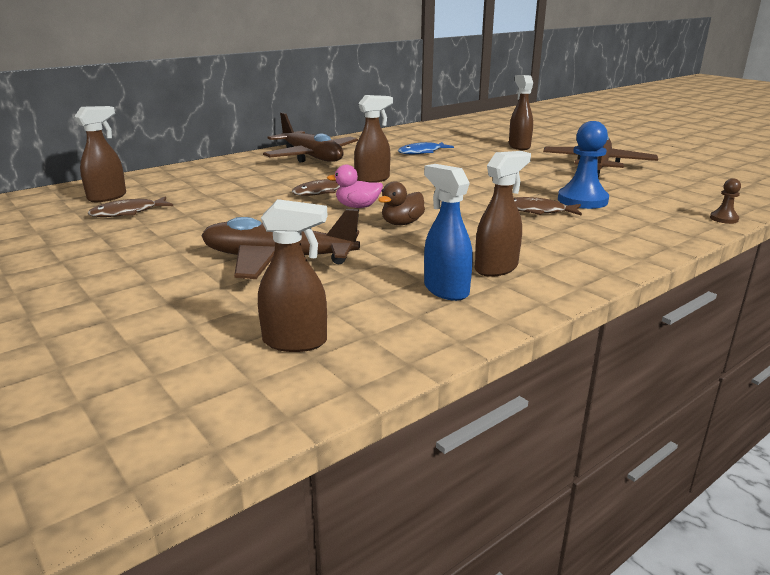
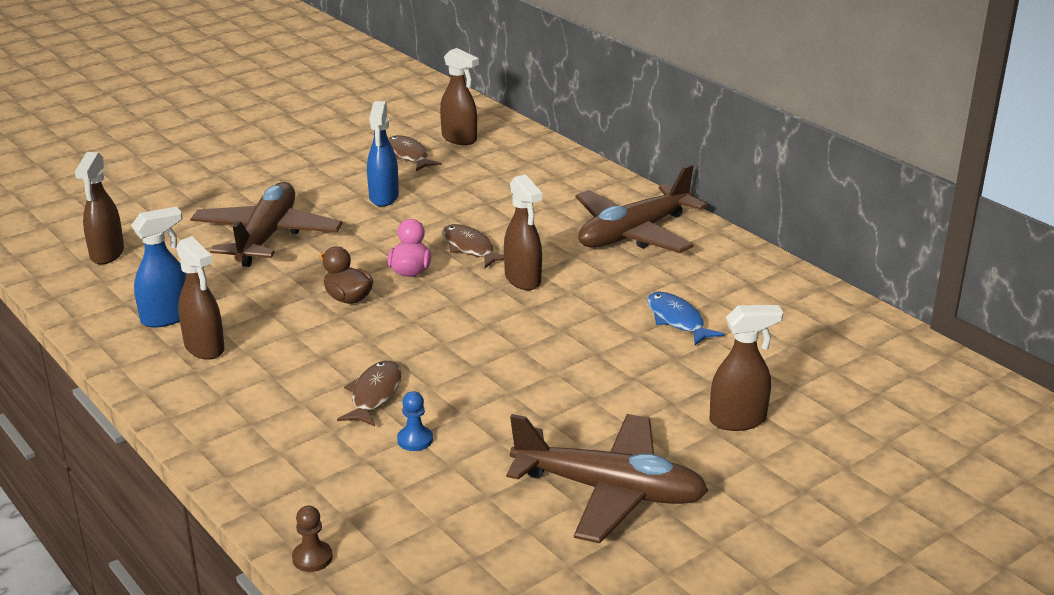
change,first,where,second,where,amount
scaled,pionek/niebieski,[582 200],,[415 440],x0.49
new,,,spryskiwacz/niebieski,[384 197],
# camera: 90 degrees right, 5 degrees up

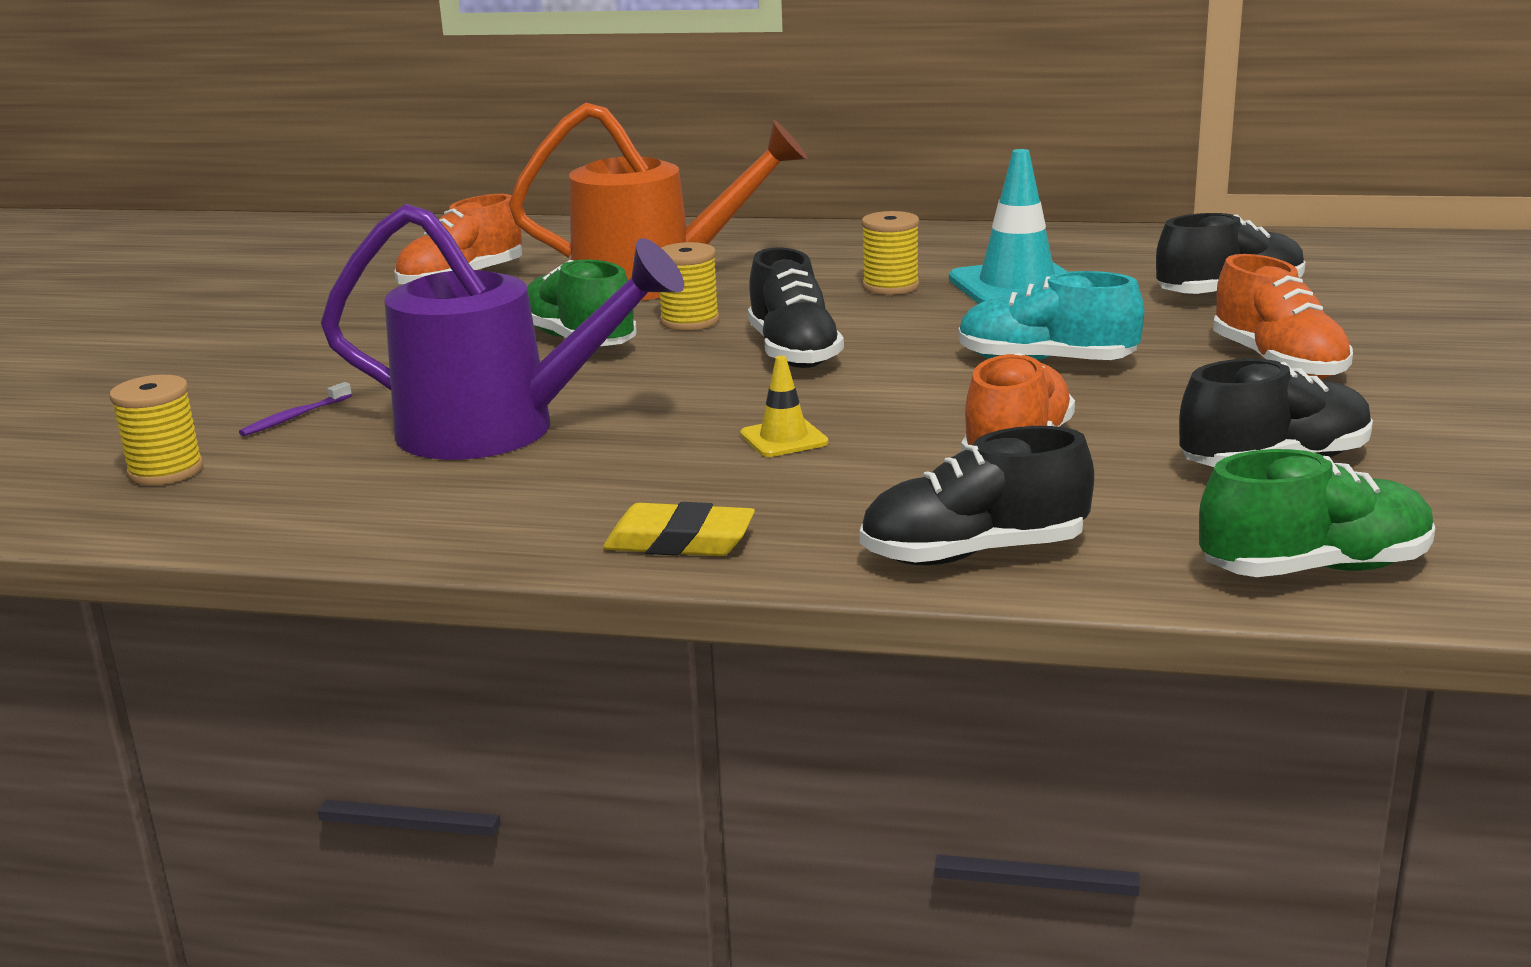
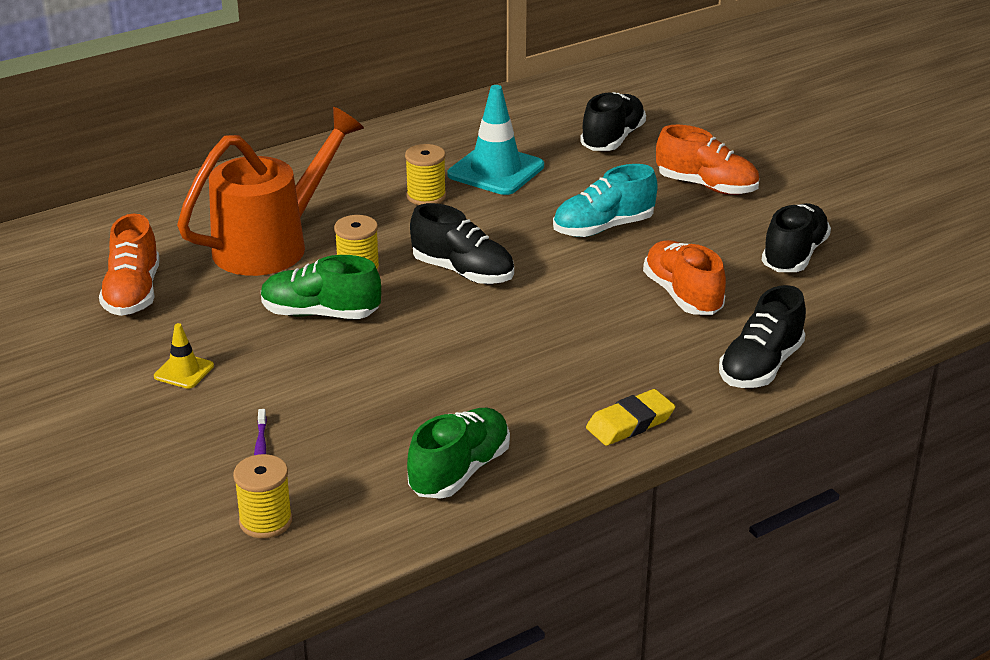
change,first,where,second,where,amount
gone,konewka/fioletowy,[499 430],,,
shifted,pachołek/żółty,[784 438],,[184 371],
shifted,but/zielony,[1314 569],,[459 471],
# camera: 45 degrees left, 10 degrees up

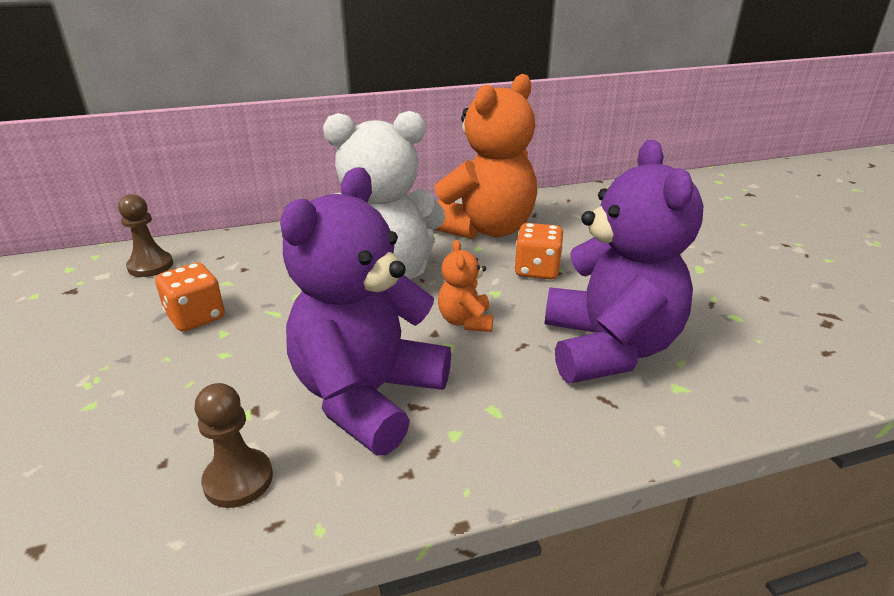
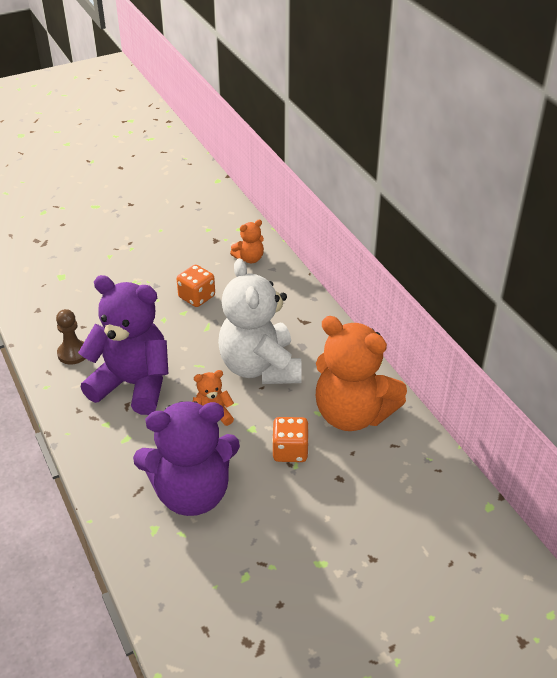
change,first,where,second,where,amount
swapped,pionek/brązowy,[150 266],miś/pomarańczowy,[249 258],
# camera: 80 degrees right, 10 degrees up

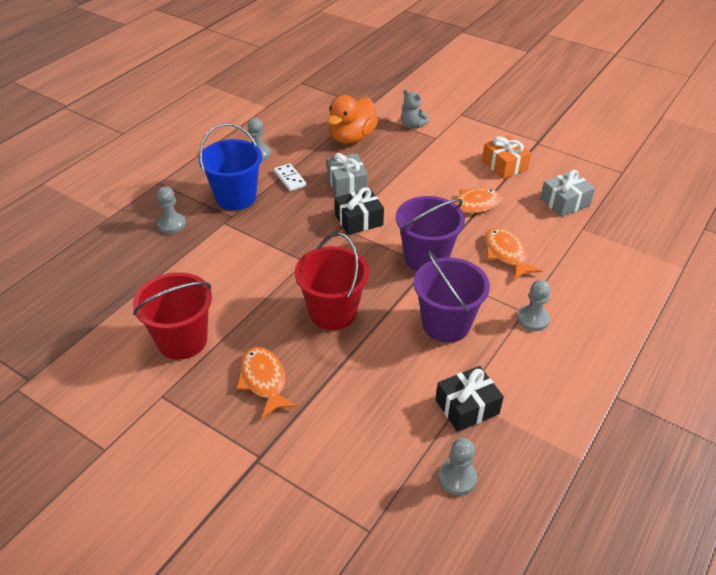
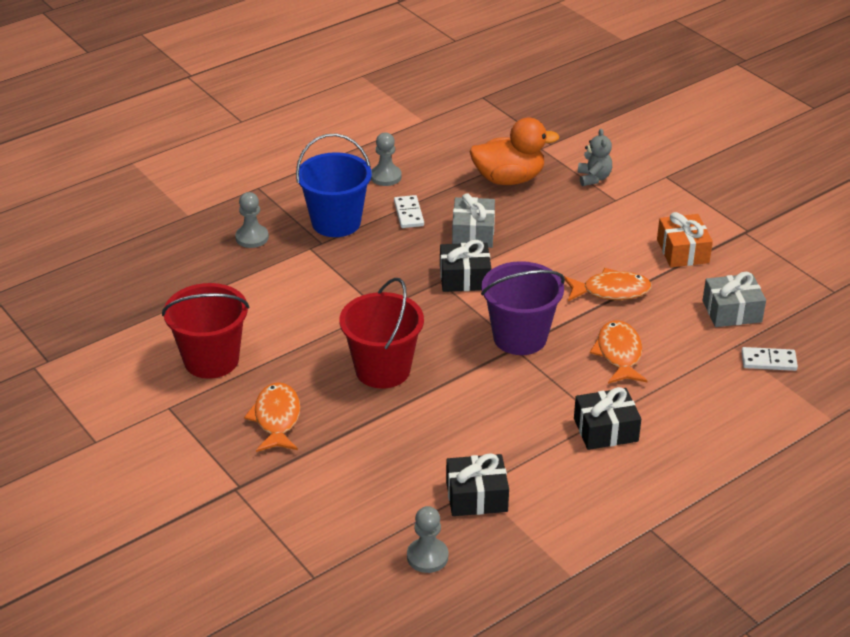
change,first,where,second,where,amount
rotated,kaczka/pomarańczowy,[351 138],,[509 179],150 degrees counterclockwise
rotated,miś/szary,[412 125],,[593 178],150 degrees counterclockwise
gone,wiadro/fioletowy,[446 324],,,
swapped,pionek/szary,[533 319],prezent/czarny,[605 430],
new,,,kostka domina/biały,[768 361],
# camera: 20 degrees right, 5 degrees down

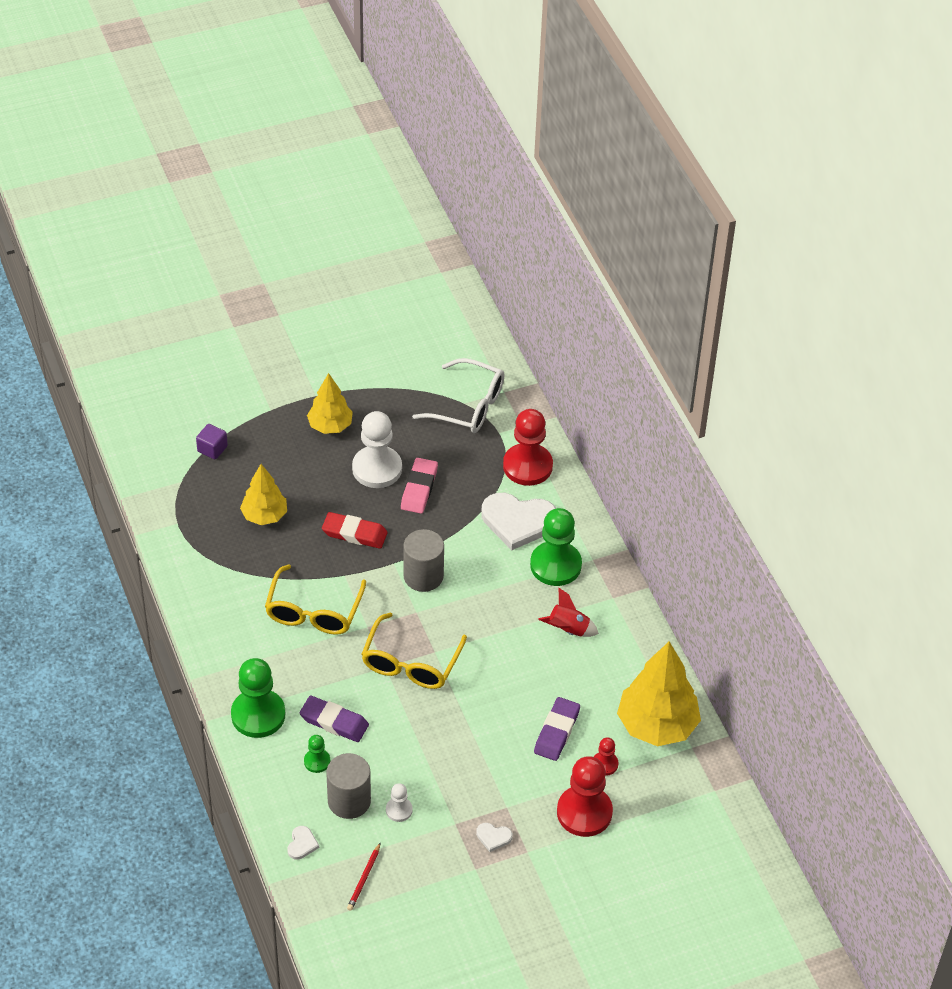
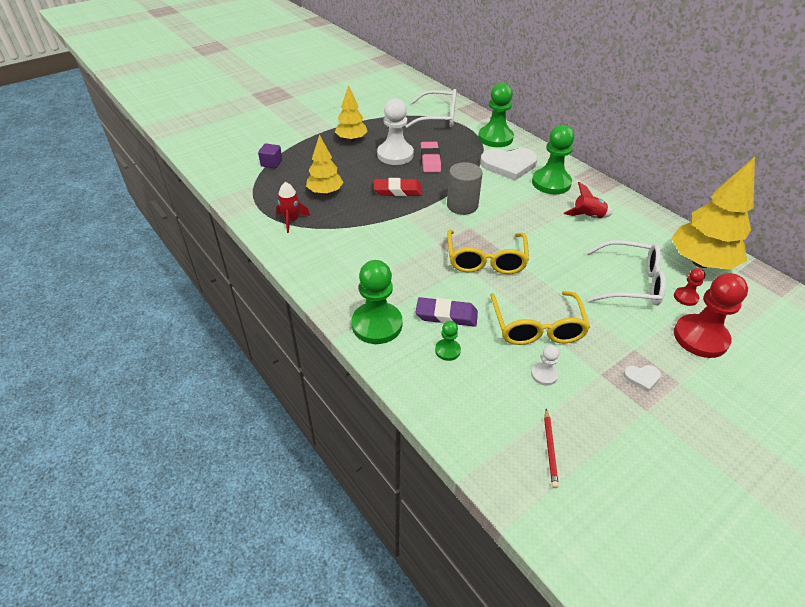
change,first,where,second,where,amount
shifted,okulary/żółty,[313 611],,[537 327],
gone,serce/biały,[302 844],,,
gone,walec/szary,[349 801],,,
repainted,pionek/czerwony,[527 466],pionek/zielony,[495 138],
swapped,gumka do mazania/fioletowy,[557 732],okulary/biały,[631 283],
new,,,rakieta/czerwony,[291 220],
# camera: 15 degrees left, 5 degrees down

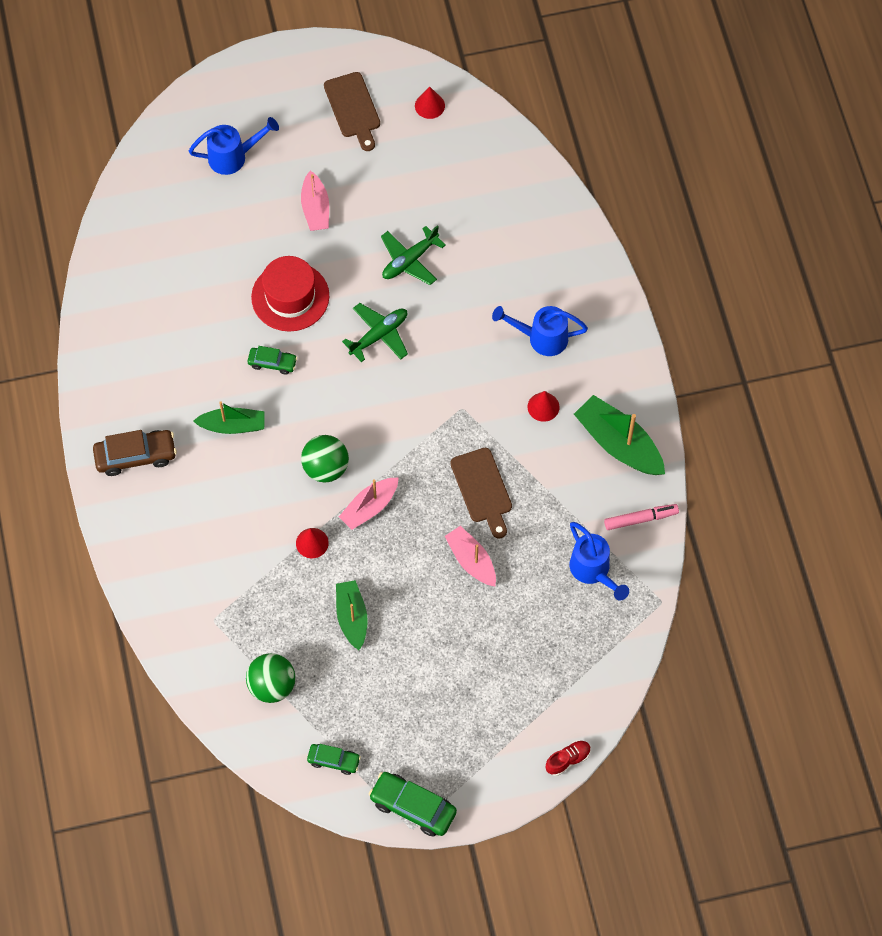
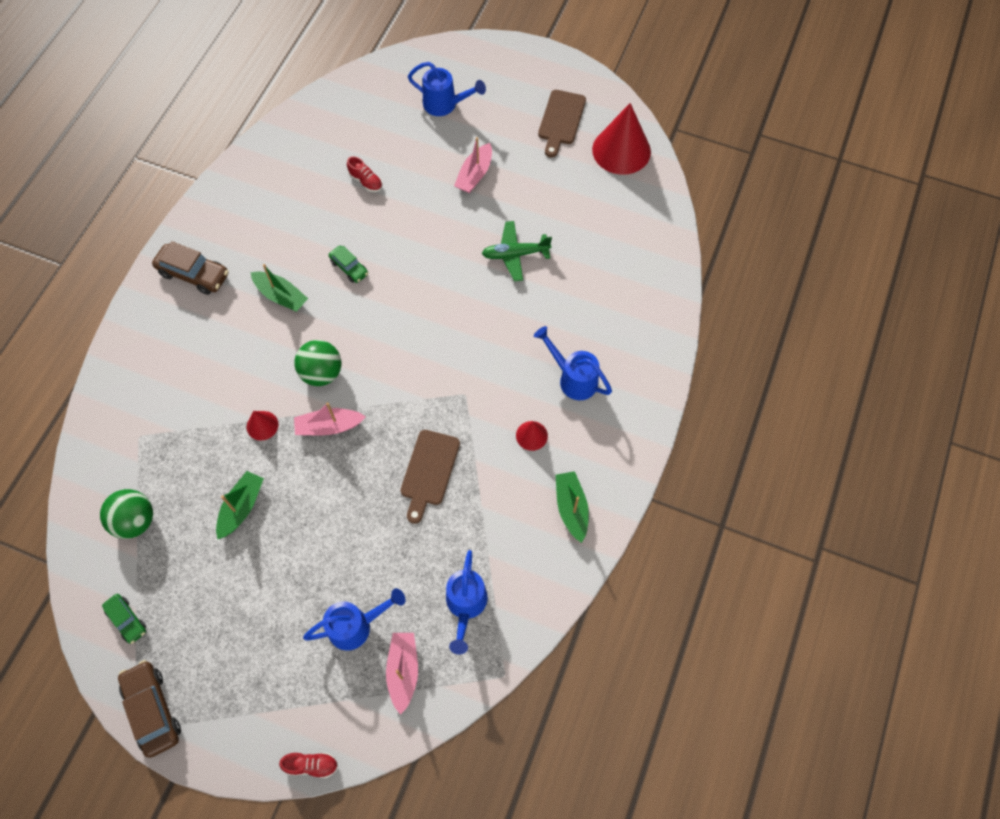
change,first,where,second,where,amount
gone,kapelusz/czerwony,[290 297],,,
gone,samolot/zielony,[379 335],,,
repainted,samochód/zielony,[413 807],samochód/brązowy,[152 710],
scaled,stożek/czerwony,[429 105],,[621 150],x2.10
shifted,łódka/różowy,[471 560],,[403 671],
scaled,łódka/zielony,[618 444],,[571 508],x0.65
gone,flamaster/różowy,[640 519],,,
new,,,konewka/niebieski,[356 626],
new,,,but/czerwony,[366 181],
# camera: 35 degrees right, 0 degrees up

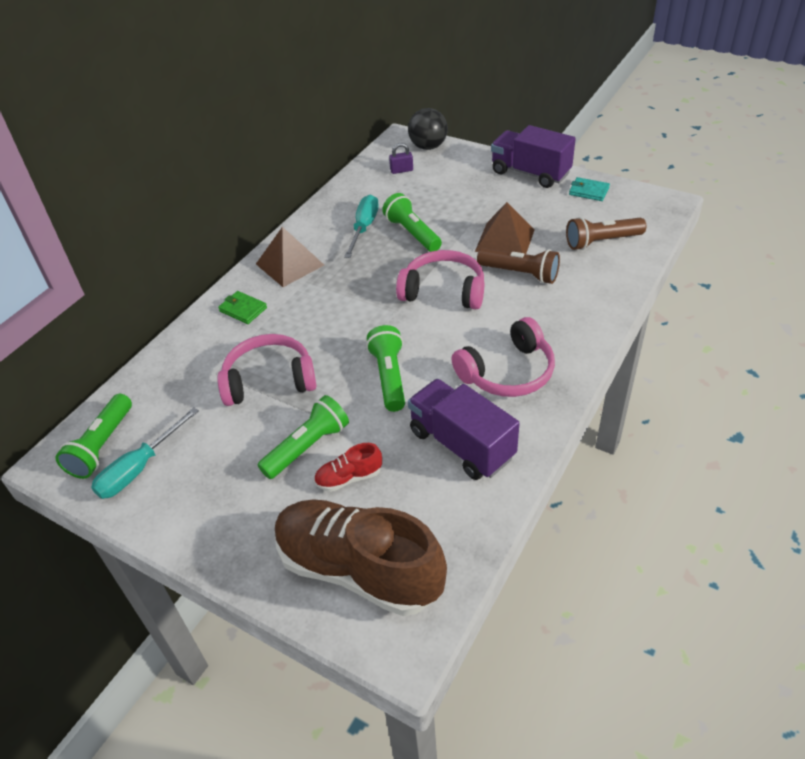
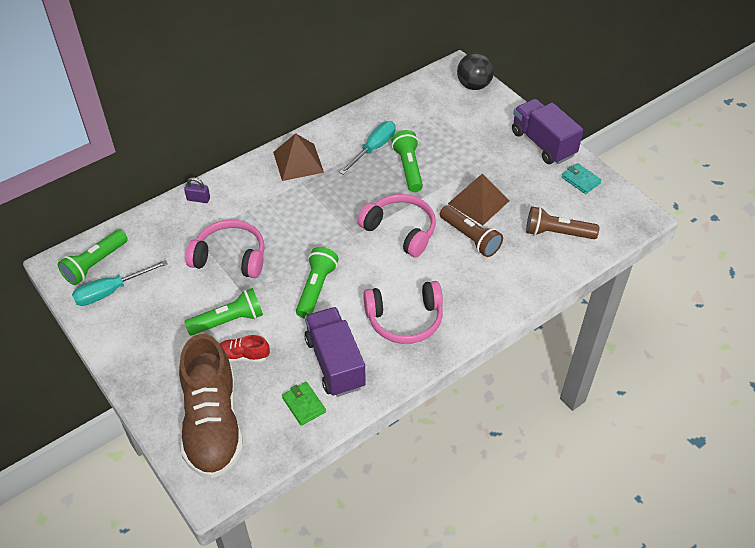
change,first,where,second,where,amount
shifted,portfel/zielony,[243 309],,[304 405],
rotated,but/brązowy,[358 569],,[213 423],150 degrees counterclockwise
shifted,kłódka/fioletowy,[401 170],,[198 199],
# camera: 20 degrees right, 5 degrees up

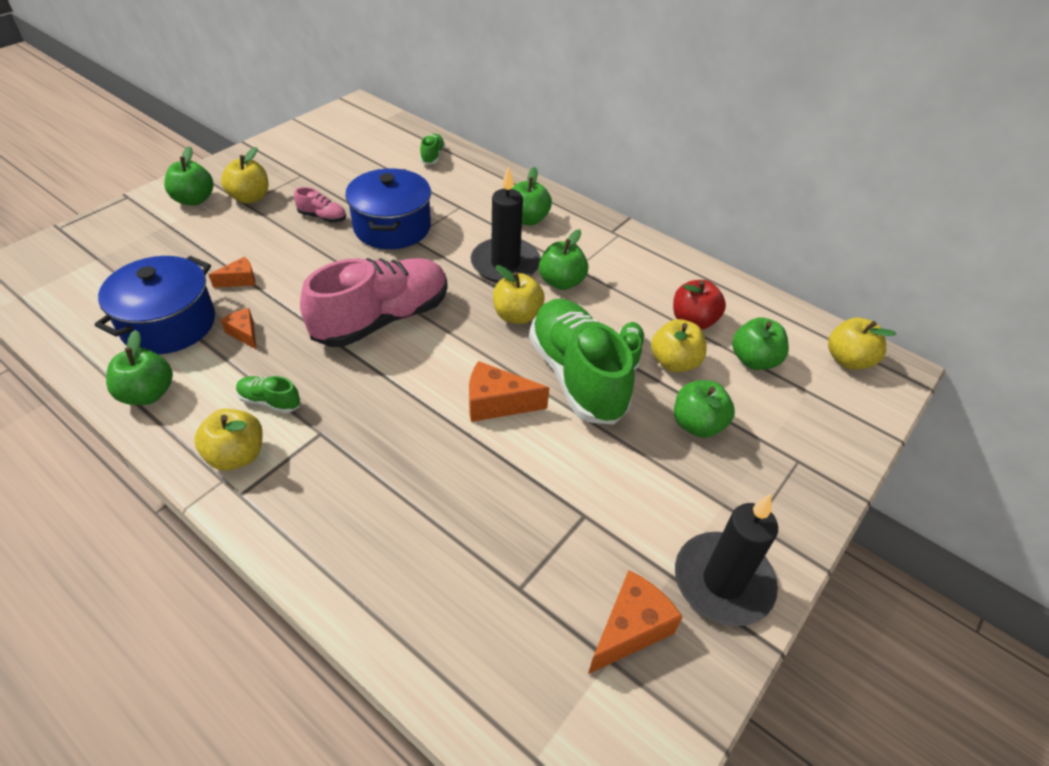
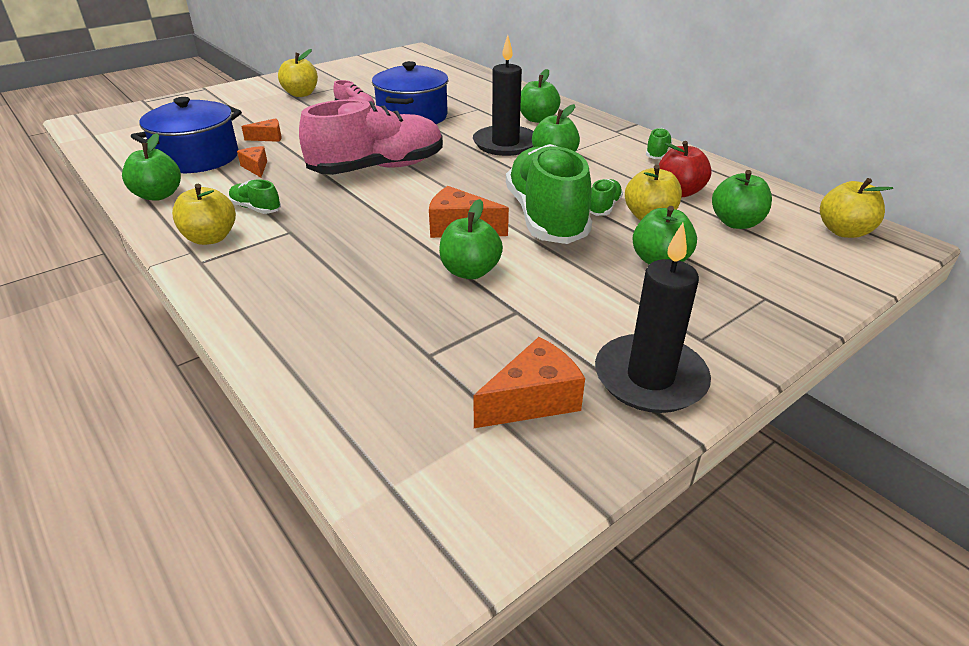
change,first,where,second,where,amount
shifted,jabłko/zielony,[194 200],,[470 271],
shifted,but/zielony,[432 156],,[657 153],
gone,jabłko/żółty,[517 315],,,
# camera: 15 degrees right, 10 degrees down

